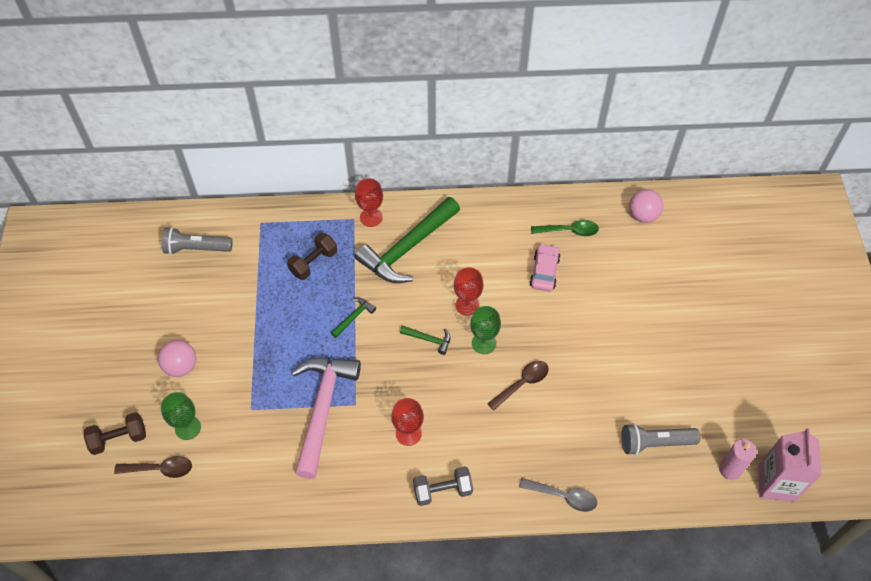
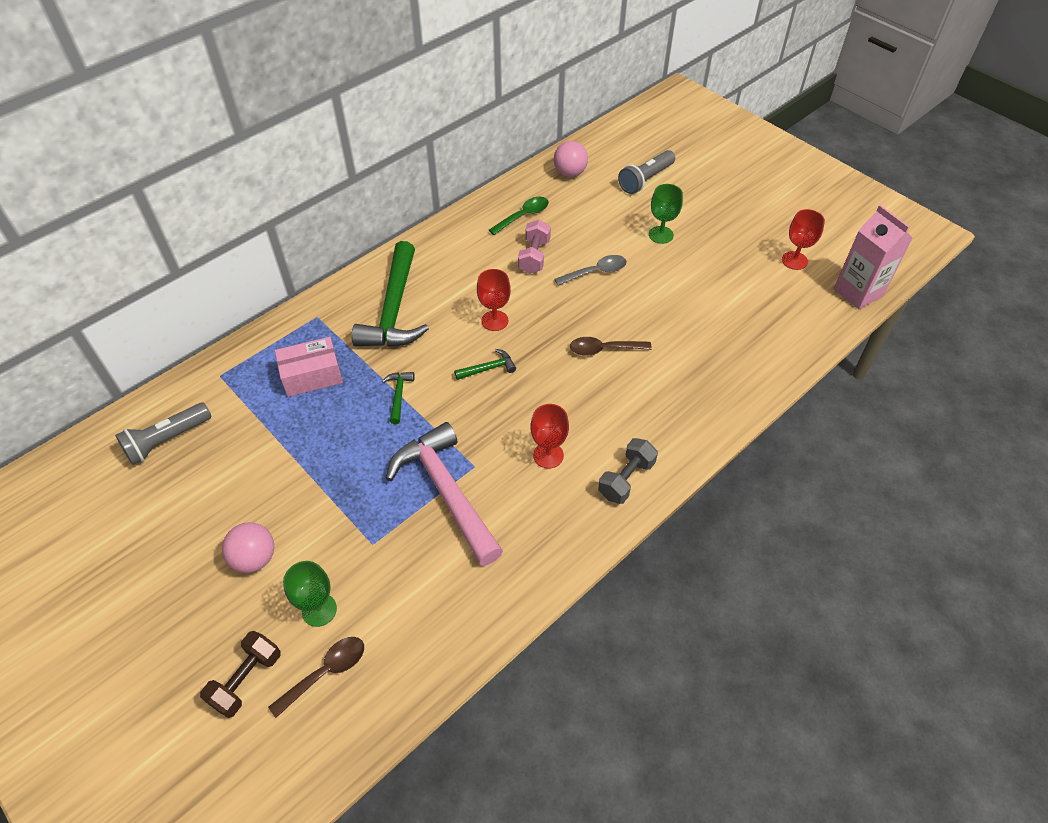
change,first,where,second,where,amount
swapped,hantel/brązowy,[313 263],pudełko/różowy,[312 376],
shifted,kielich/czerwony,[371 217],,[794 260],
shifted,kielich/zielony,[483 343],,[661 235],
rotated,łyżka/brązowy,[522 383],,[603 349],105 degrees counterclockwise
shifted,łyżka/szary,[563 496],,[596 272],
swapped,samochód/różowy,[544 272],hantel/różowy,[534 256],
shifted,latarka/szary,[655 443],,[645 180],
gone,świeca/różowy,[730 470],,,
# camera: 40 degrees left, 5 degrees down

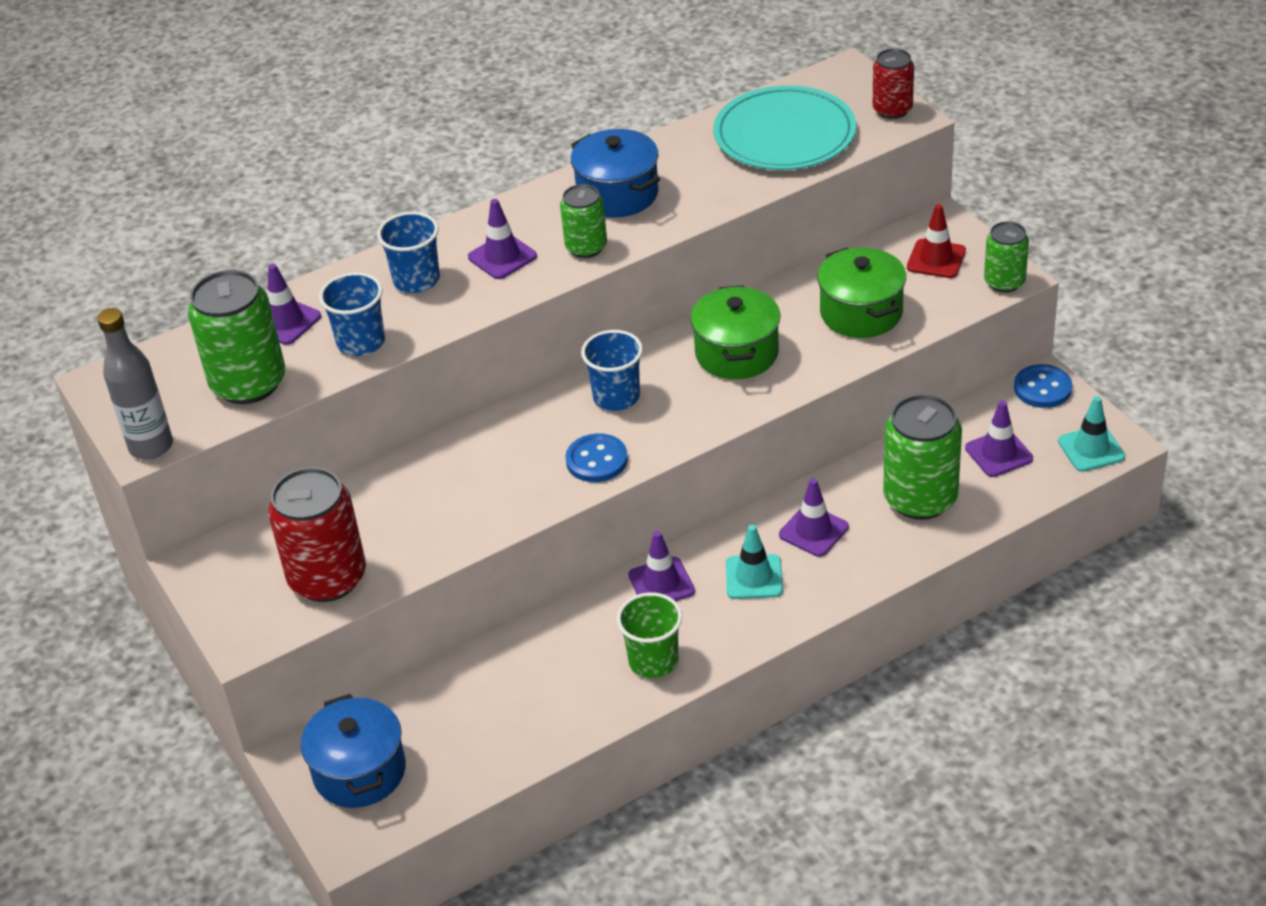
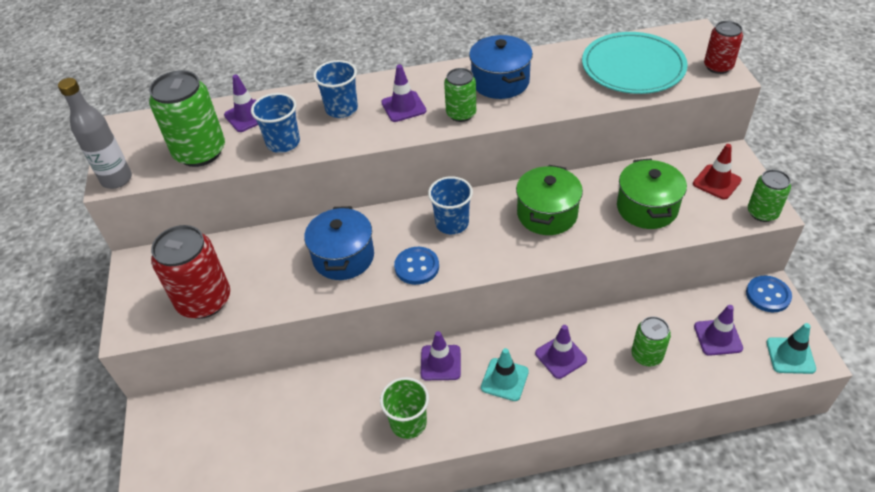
change,first,where,second,where,amount
shifted,garnek/niebieski,[359 771],,[343 257],
scaled,puszka/zielony,[920 498],,[647 355],x0.58
# camera: 20 degrees right, 5 degrees up

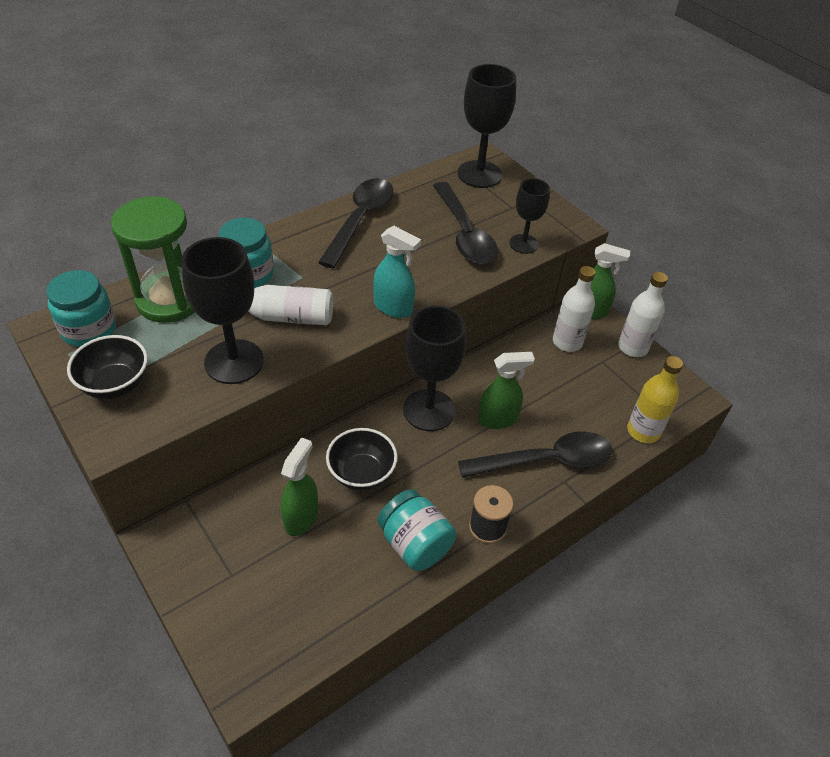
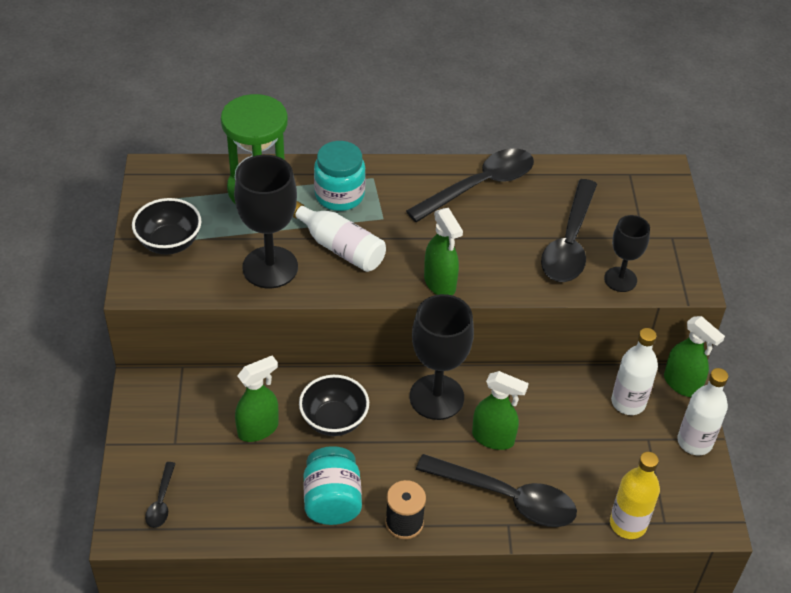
change,first,where,second,where,amount
gone,słoik/turkusowy,[89 330],,,
repainted,spryskiwacz/turkusowy,[393 308],spryskiwacz/zielony,[440 283],
gone,kielich/czarny,[479 174],,,
new,,,łyżka/czarny,[161 501],
# camera: 35 degrees right, 0 degrees up

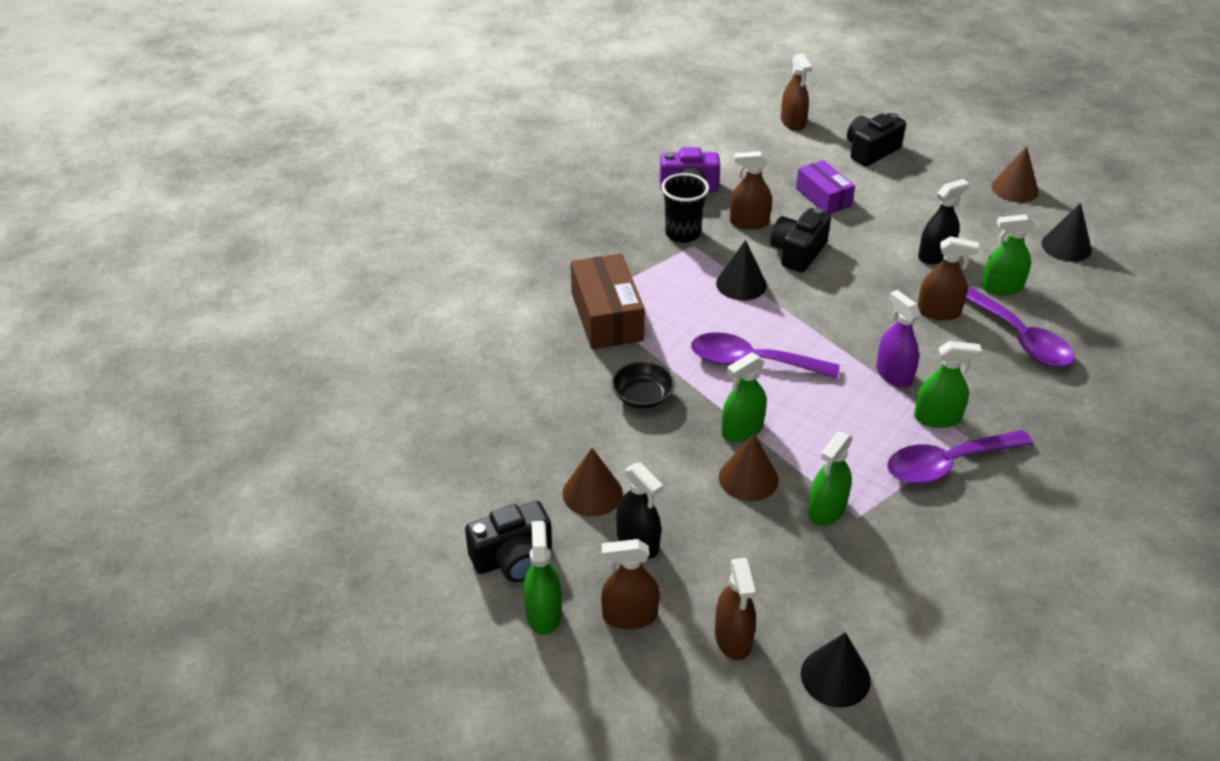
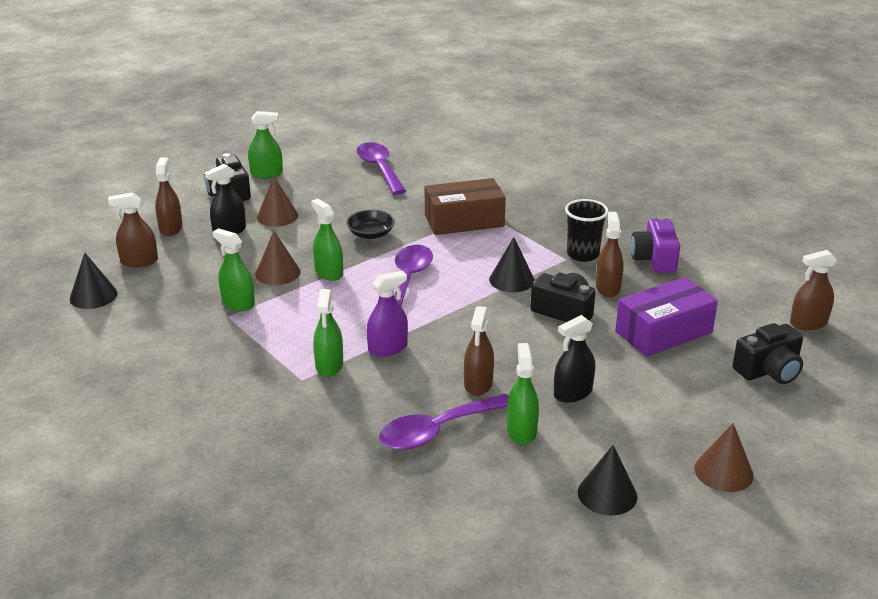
change,first,where,second,where,amount
shifted,spryskiwacz/zielony,[543 613],,[266 174],
scaled,pudełko/fioletowy,[823 197],,[663 332],x1.52
rotated,aparat fotograficzny/czarny,[871 151],,[769 371],105 degrees clockwise
shifted,łyżka/fioletowy,[947 464],,[380 169],
rotated,spryskiwacz/czarny,[935 255],,[573 393],90 degrees clockwise
# camera: 90 degrees right, 10 degrees down

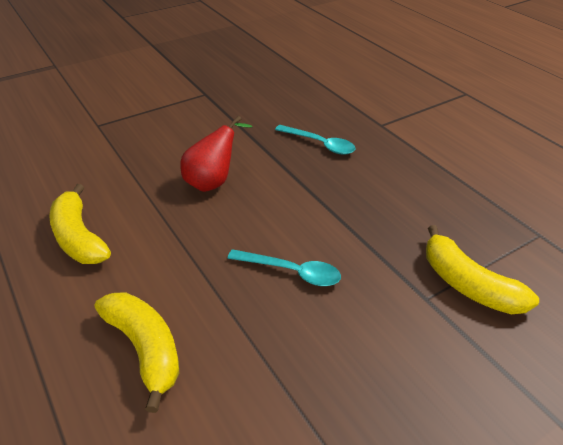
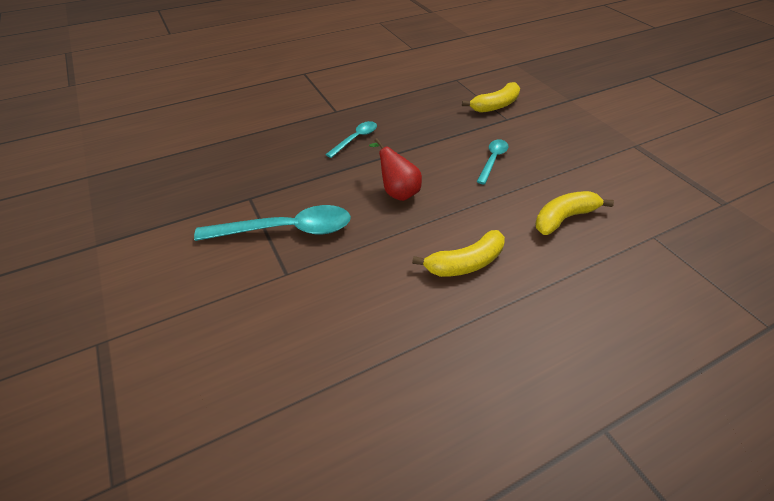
change,first,where,second,where,amount
new,,,łyżka/turkusowy,[286 230],
# camera: 85 degrees left, 5 degrees up

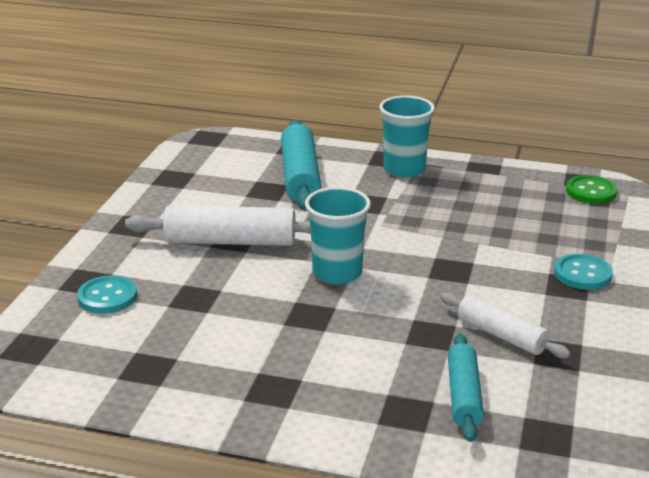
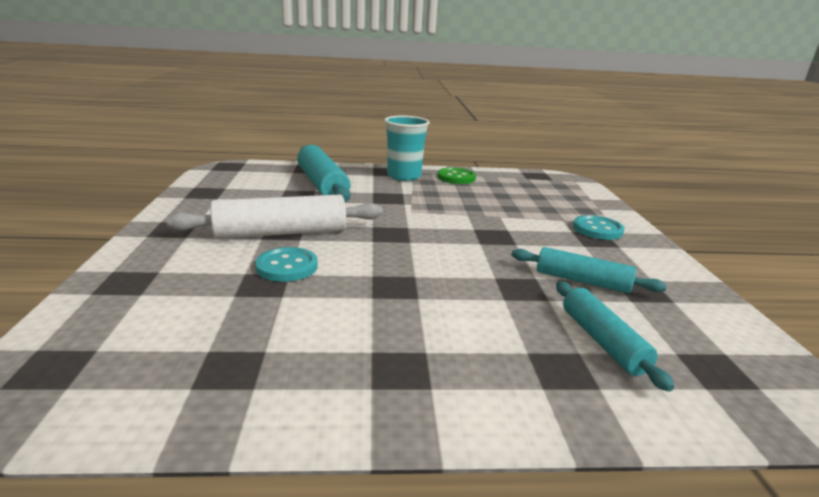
change,first,where,second,where,amount
shifted,guzik/turkusowy,[107 297],,[287 266],
gone,szklanka/turkusowy,[337 273],,,
repainted,wałek do ciasta/biały,[501 335],wałek do ciasta/turkusowy,[582 281],
shifted,guzik/zielony,[591 192],,[456 177],
# camera: 20 degrees left, 5 degrees down

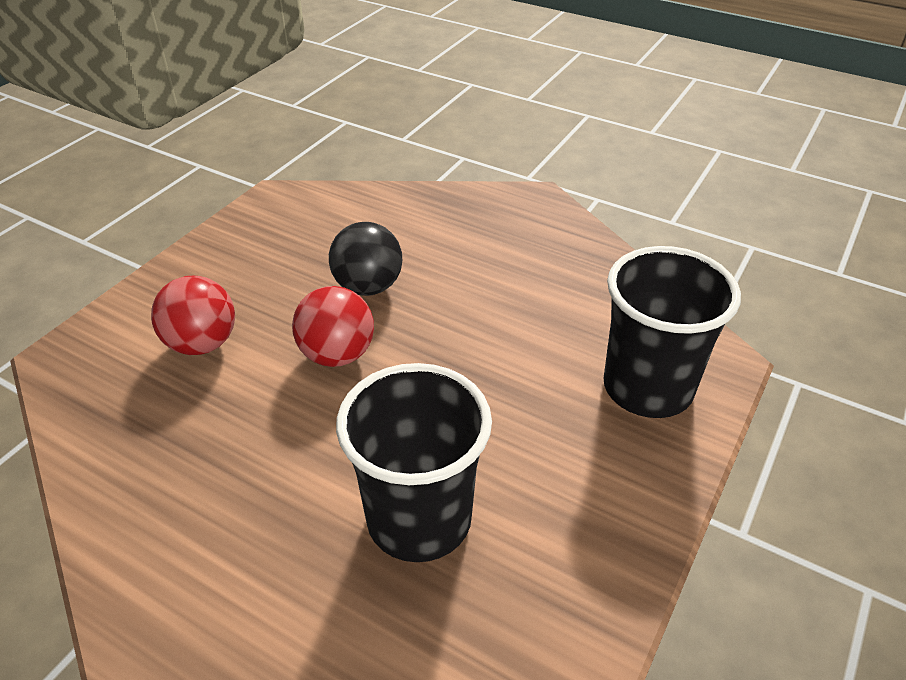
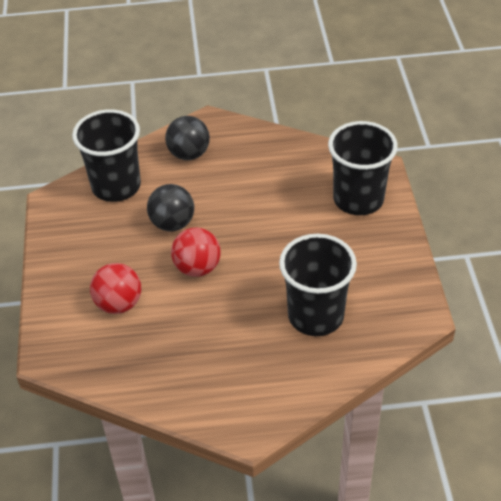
change,first,where,second,where,amount
new,,,szklanka/czarny,[116 186],
new,,,piłka/czarny,[189 154],
# camera: 35 degrees left, 5 degrees up

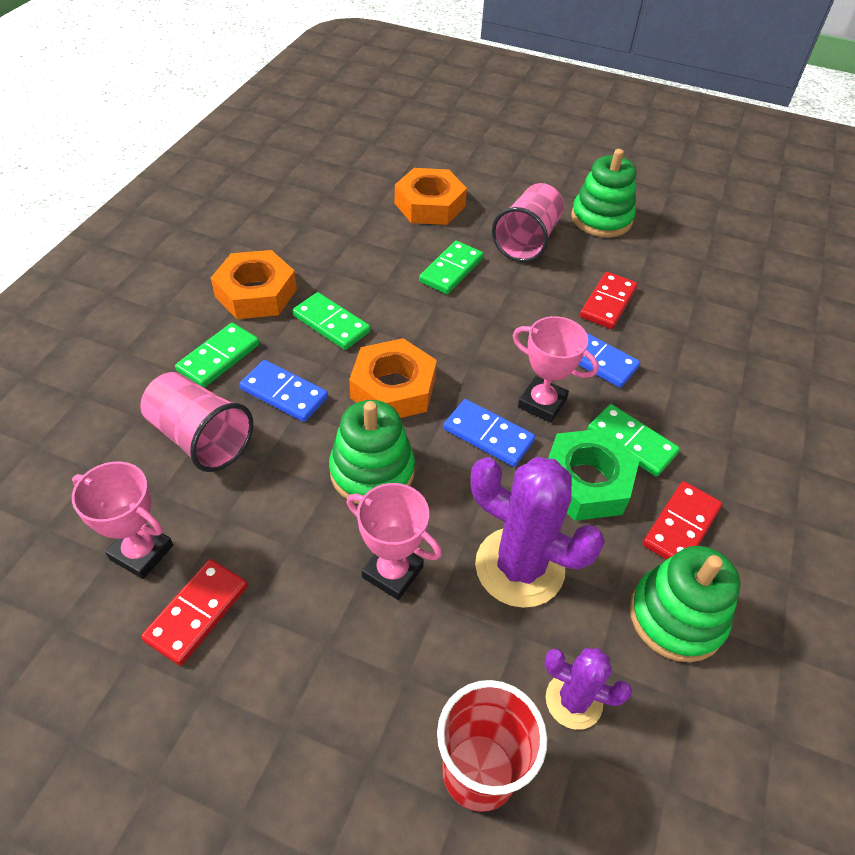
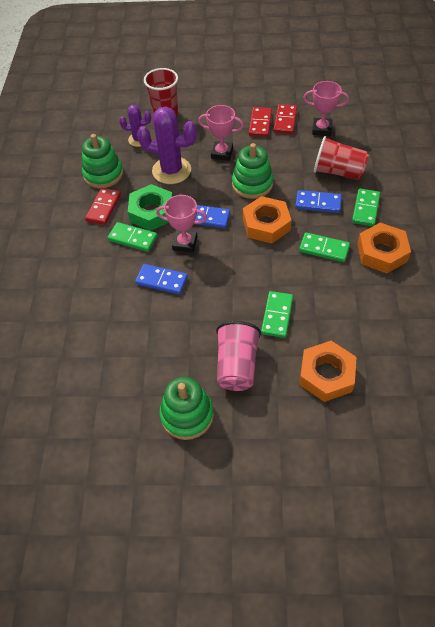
change,first,where,second,where,amount
repainted,szklanka/różowy,[201 438],szklanka/czerwony,[338 172],
shifted,kostka domina/czerwony,[608 303],,[260 123],
# camera: 165 degrees right, 5 degrees up

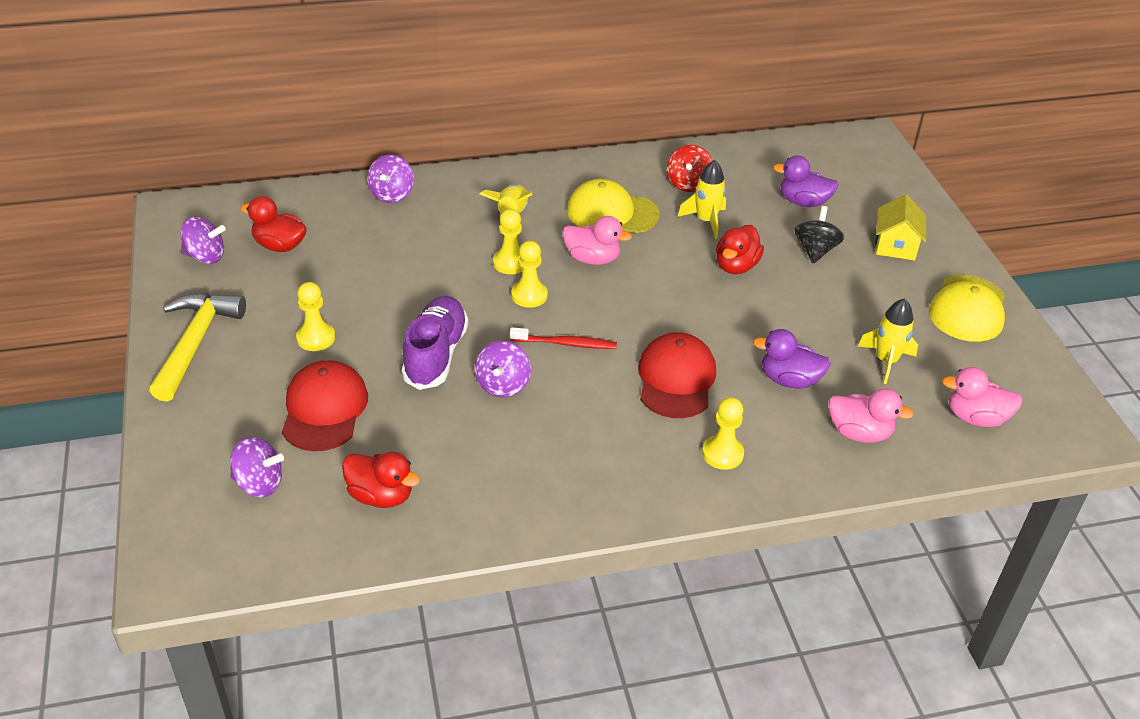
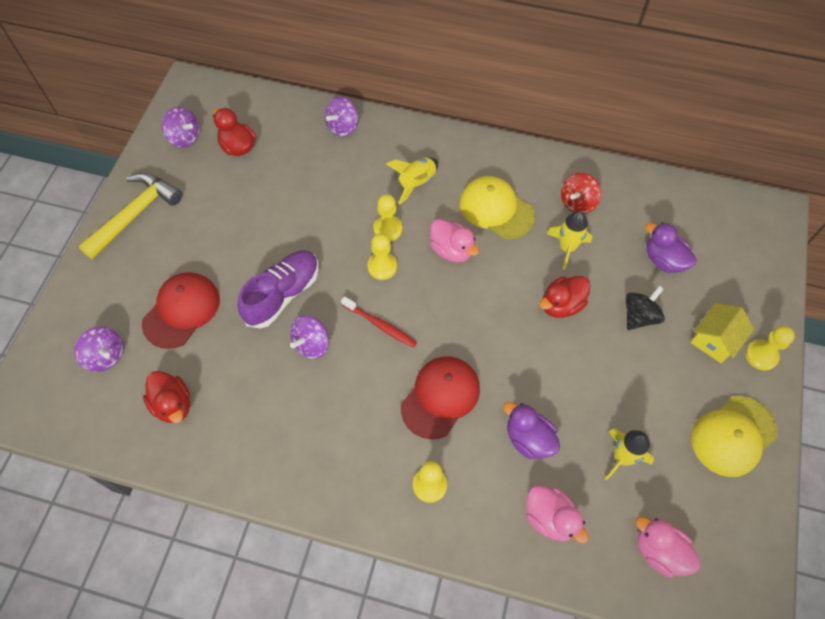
change,first,where,second,where,amount
shifted,pionek/żółty,[316 338],,[761 355],
# camera: 30 degrees right, 20 degrees up

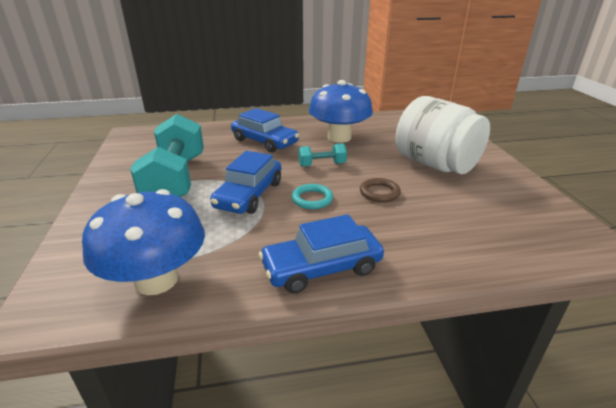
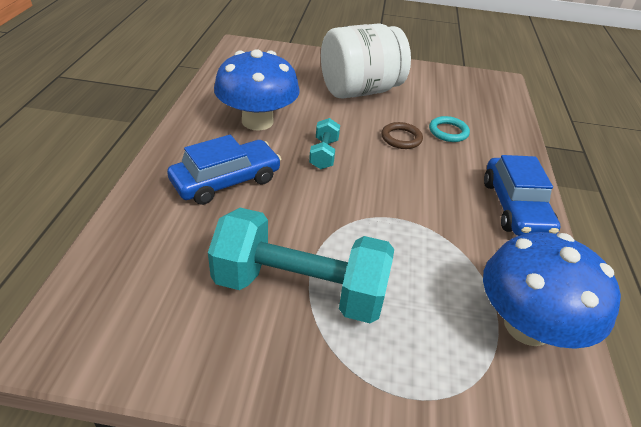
change,first,where,second,where,amount
gone,samochód/niebieski,[249 195],,,
shifted,pierścień/turkusowy,[312 199],,[448 132],
# camera: 75 degrees left, 10 degrees up

